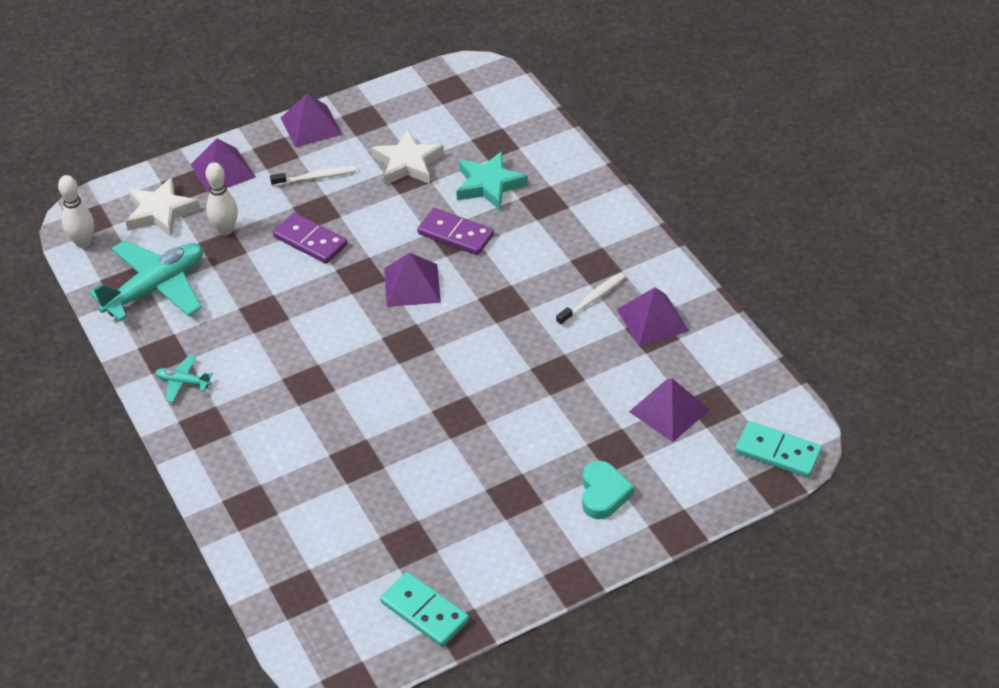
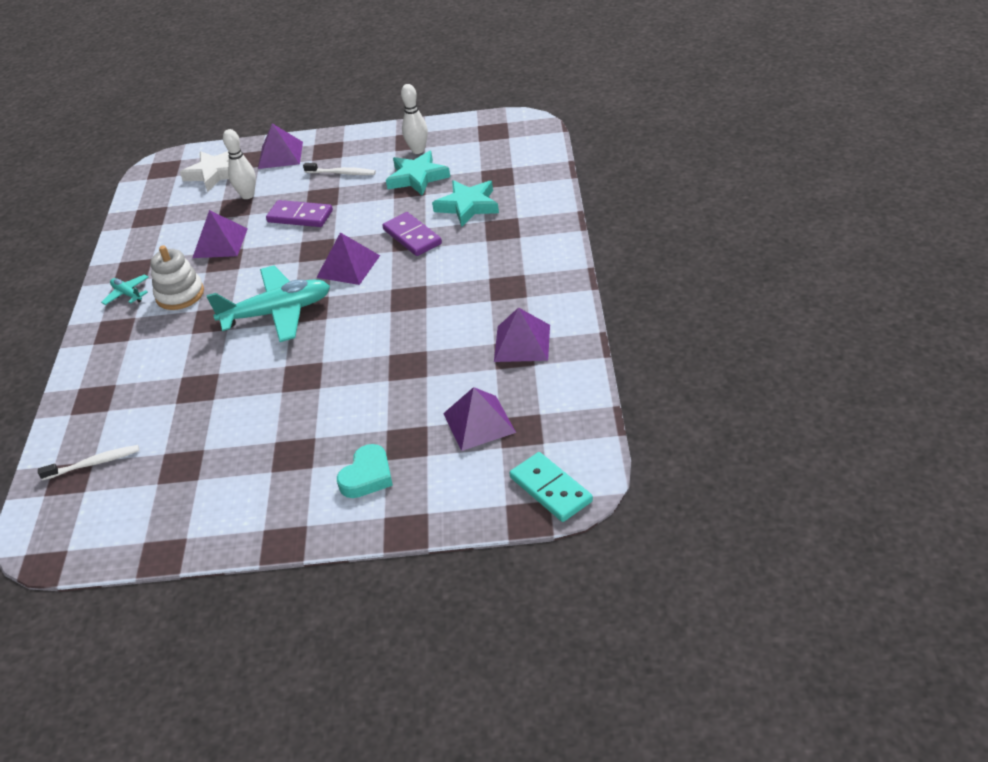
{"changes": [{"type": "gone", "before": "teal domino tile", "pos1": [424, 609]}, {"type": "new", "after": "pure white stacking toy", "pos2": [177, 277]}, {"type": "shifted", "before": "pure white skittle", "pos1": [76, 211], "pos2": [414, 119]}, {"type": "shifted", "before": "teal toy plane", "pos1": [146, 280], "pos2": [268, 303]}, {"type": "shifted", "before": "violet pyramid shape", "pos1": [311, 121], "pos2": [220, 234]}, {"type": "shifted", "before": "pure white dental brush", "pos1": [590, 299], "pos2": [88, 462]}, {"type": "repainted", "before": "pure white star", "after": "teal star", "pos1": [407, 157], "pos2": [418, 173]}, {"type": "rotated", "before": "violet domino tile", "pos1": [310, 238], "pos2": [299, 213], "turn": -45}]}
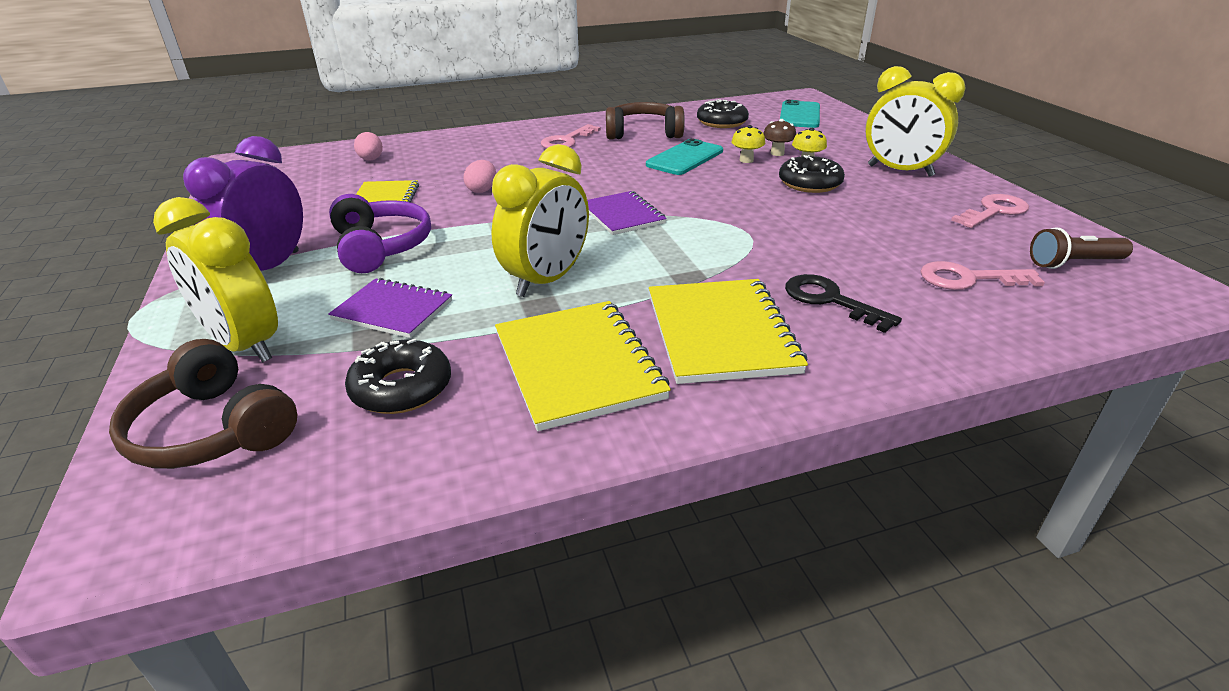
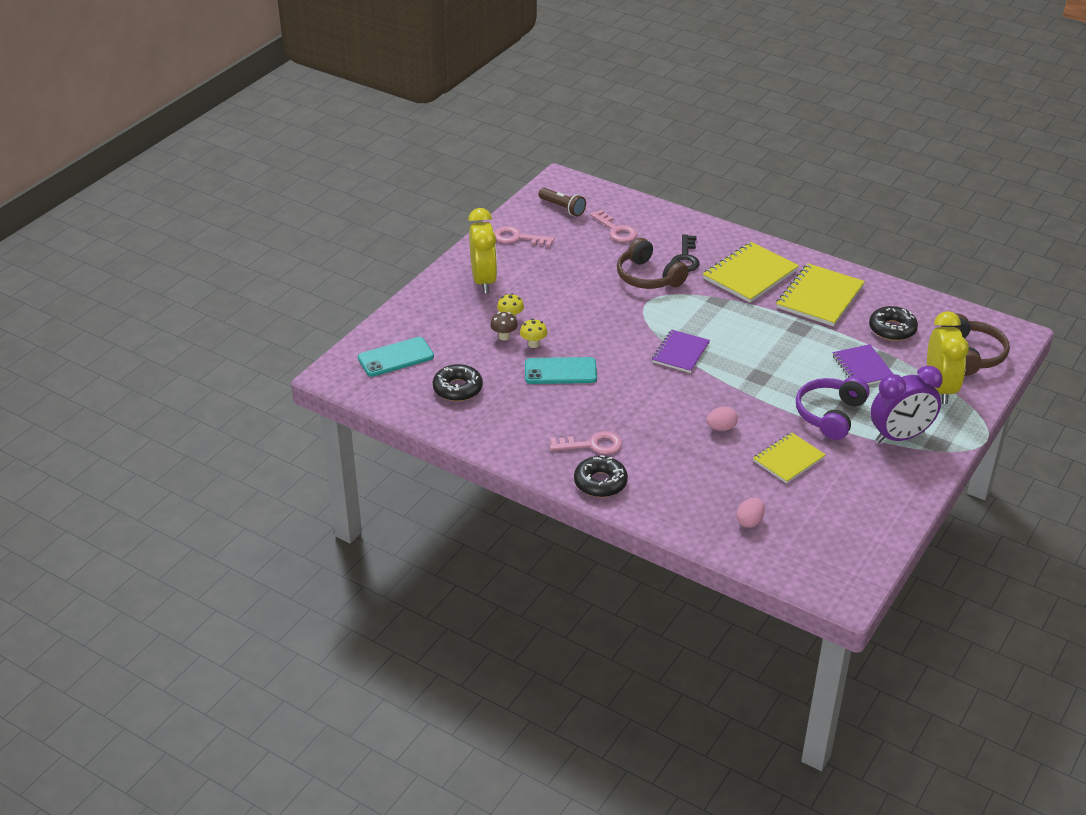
{"changes": [{"type": "gone", "before": "bright yellow clock", "pos1": [540, 220]}, {"type": "shifted", "before": "dark brown headphones", "pos1": [645, 121], "pos2": [653, 263]}, {"type": "shifted", "before": "black donut", "pos1": [812, 174], "pos2": [601, 476]}]}
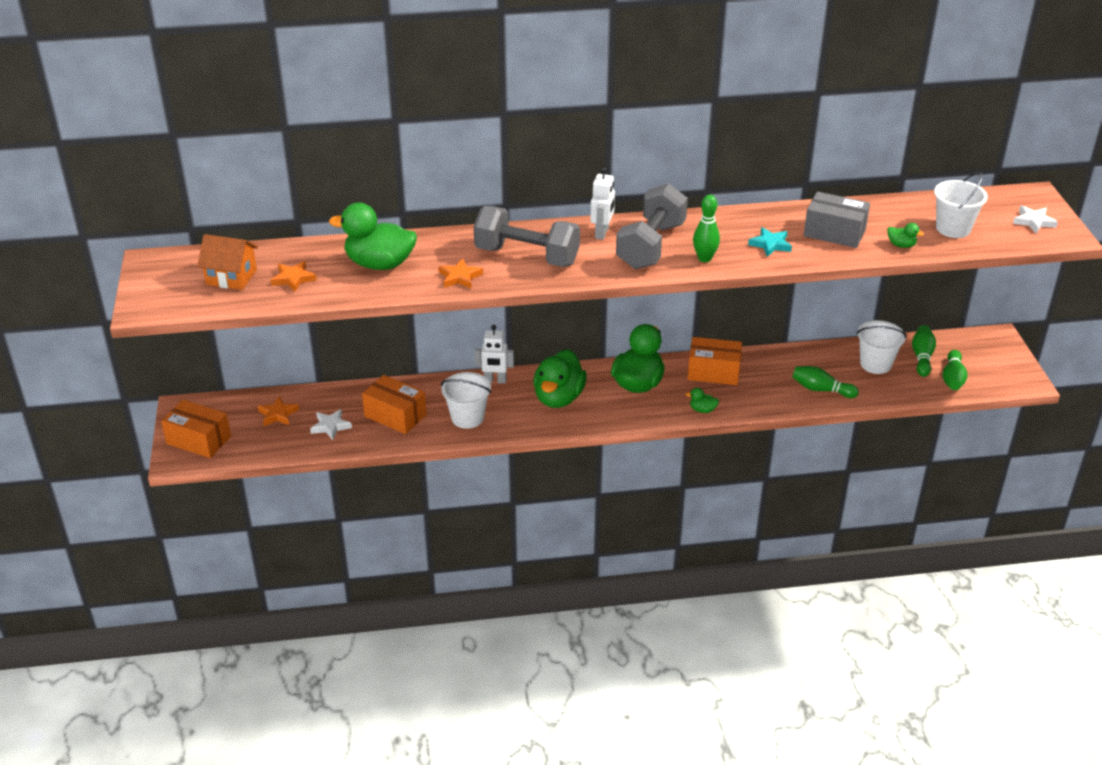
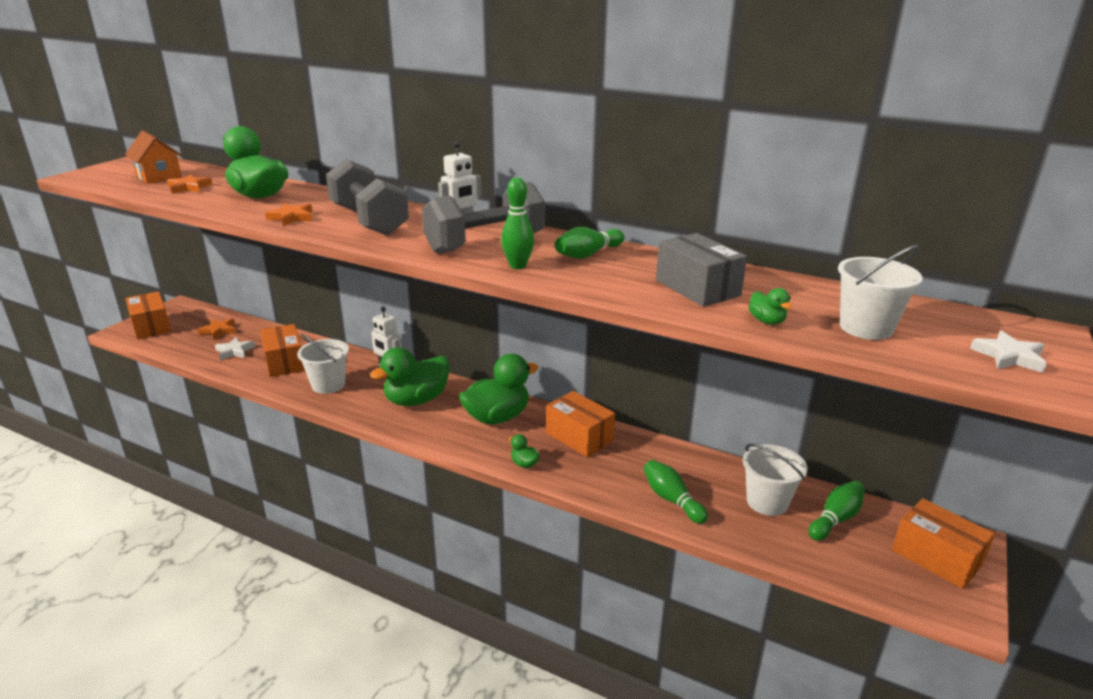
{"changes": [{"type": "gone", "before": "teal star", "pos1": [770, 242]}, {"type": "new", "after": "orange-coloured parcel", "pos2": [943, 543]}, {"type": "shifted", "before": "leaf-green skittle", "pos1": [955, 370], "pos2": [589, 243]}]}
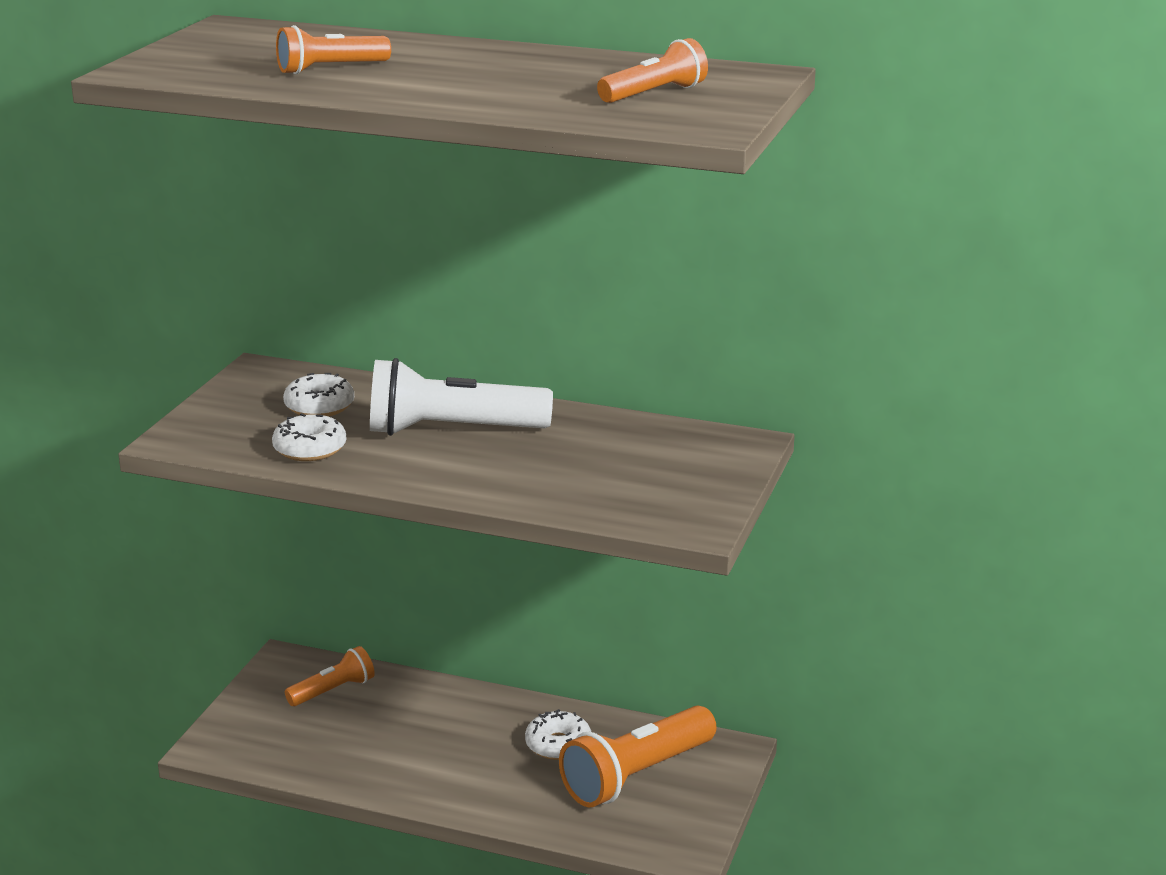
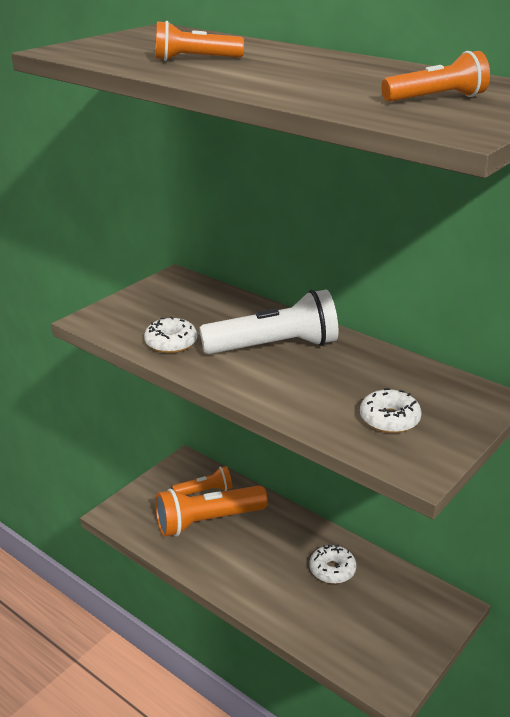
{"changes": [{"type": "shifted", "before": "pure white donut", "pos1": [318, 394], "pos2": [391, 410]}, {"type": "shifted", "before": "orange-coloured torch", "pos1": [637, 756], "pos2": [211, 511]}, {"type": "rotated", "before": "pure white torch", "pos1": [461, 397], "pos2": [268, 321], "turn": 150}]}
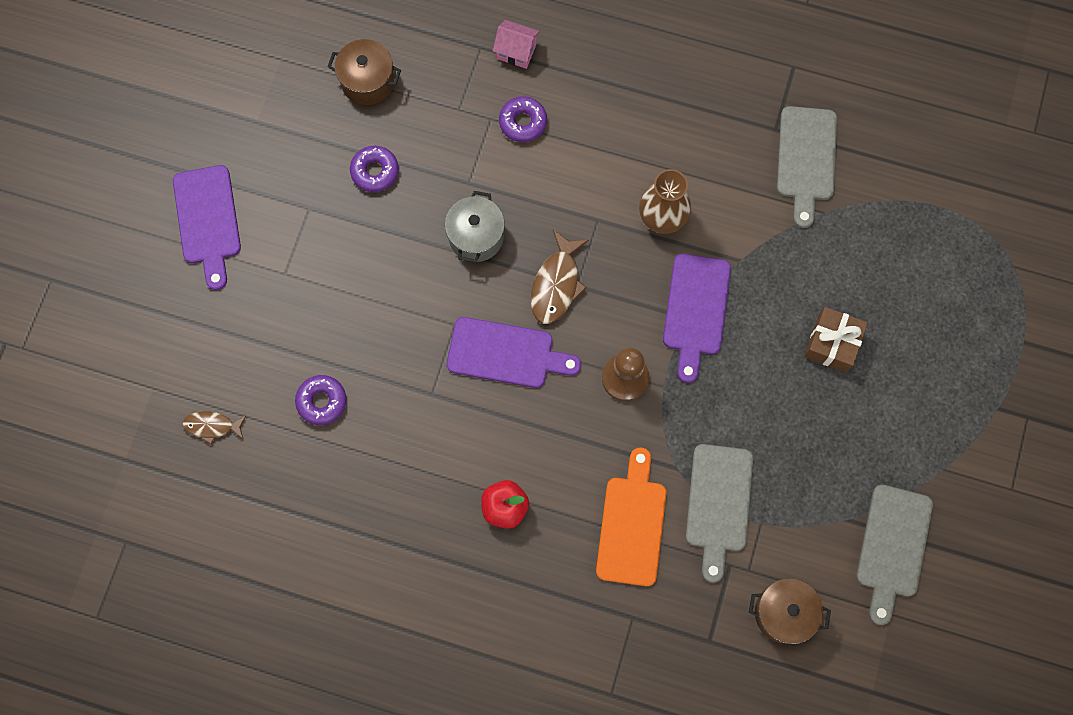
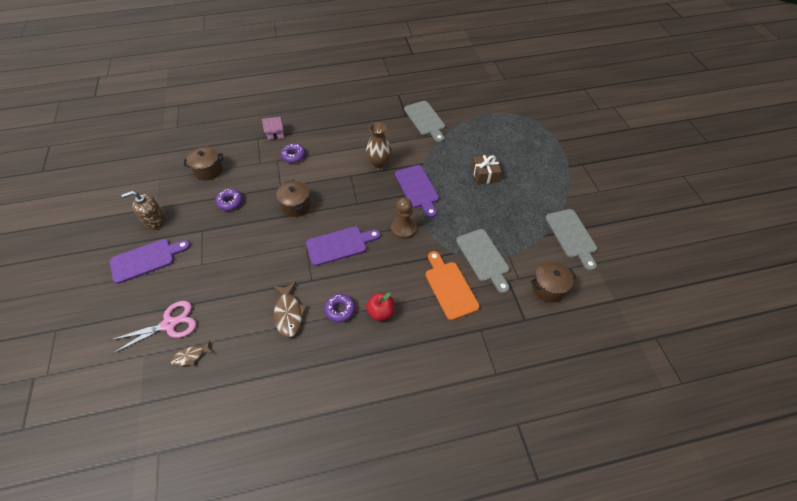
{"changes": [{"type": "new", "after": "rose-pink scissors", "pos2": [153, 327]}, {"type": "new", "after": "dark brown pump bottle", "pos2": [143, 210]}, {"type": "shifted", "before": "violet donut", "pos1": [321, 400], "pos2": [339, 308]}, {"type": "shifted", "before": "dark brown fish figure", "pos1": [560, 277], "pos2": [290, 309]}, {"type": "repainted", "before": "gray pot", "after": "dark brown pot", "pos1": [475, 227], "pos2": [293, 198]}, {"type": "rotated", "before": "violet chopping board", "pos1": [207, 227], "pos2": [150, 261], "turn": -75}]}
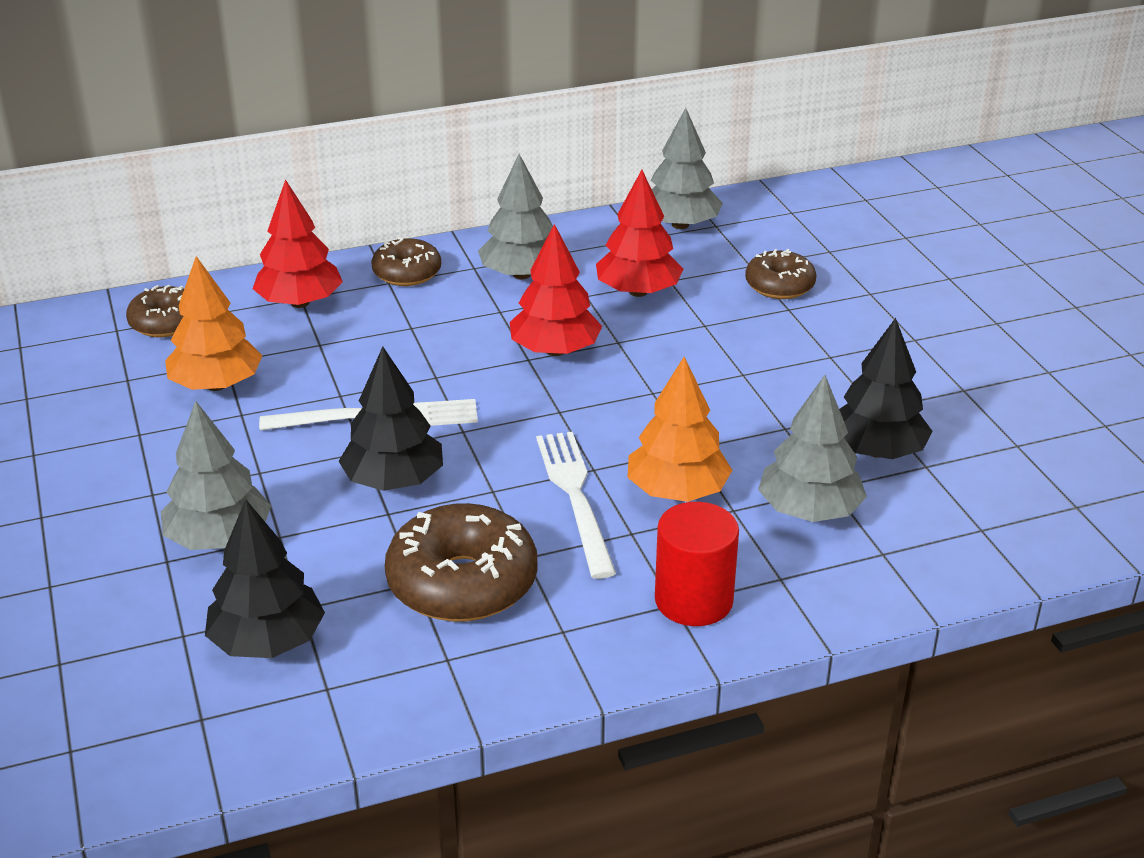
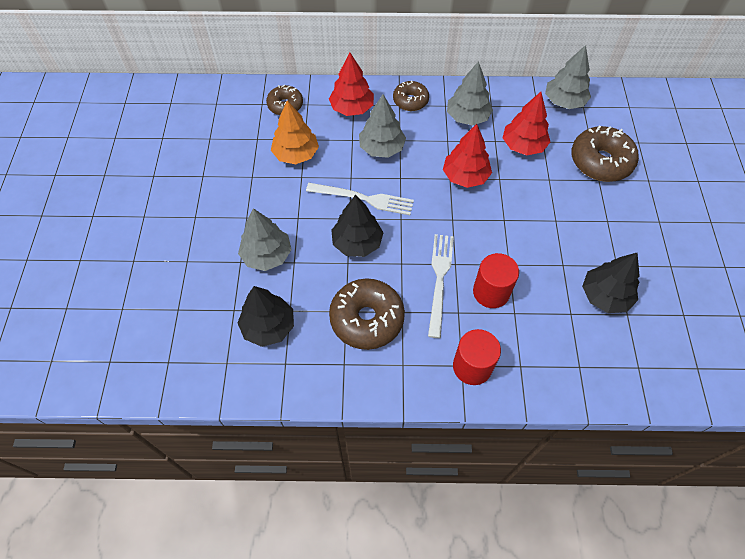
{"changes": [{"type": "shifted", "before": "gray fir tree", "pos1": [812, 448], "pos2": [382, 126]}, {"type": "swapped", "before": "orange-coloured fir tree", "after": "crimson cylinder shape", "pos1": [679, 429], "pos2": [496, 280]}, {"type": "scaled", "before": "dark brown donut", "pos1": [781, 274], "pos2": [605, 154], "scale": 1.66}]}
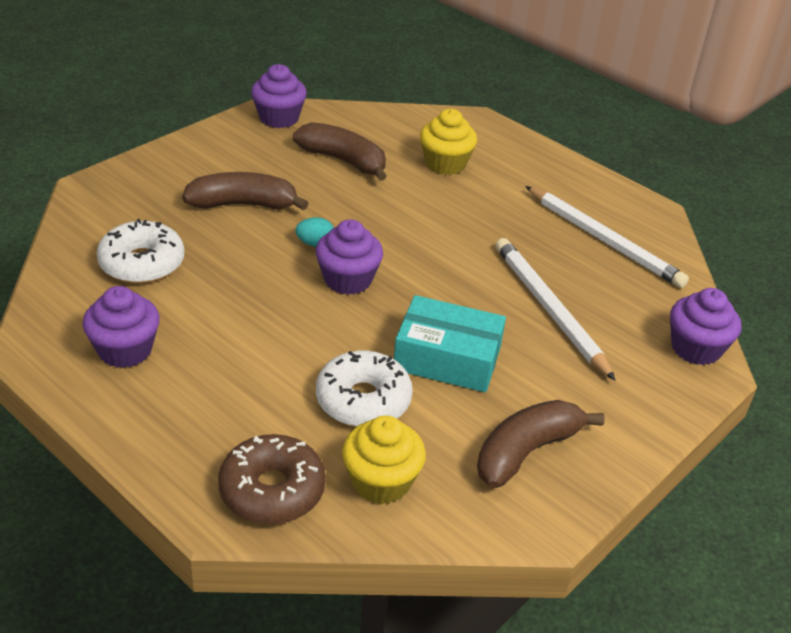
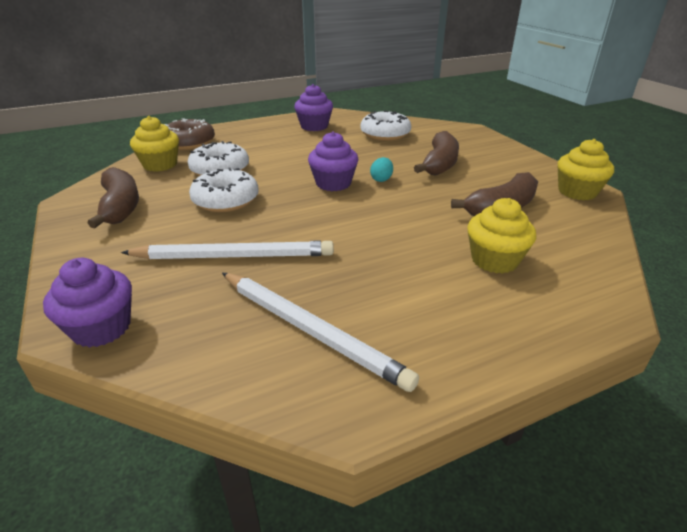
{"changes": [{"type": "swapped", "before": "teal parcel", "after": "pure white donut", "pos1": [450, 343], "pos2": [224, 189]}, {"type": "repainted", "before": "violet cupcake", "after": "bright yellow cupcake", "pos1": [279, 96], "pos2": [586, 169]}, {"type": "rotated", "before": "pure white wooden pencil", "pos1": [607, 237], "pos2": [320, 332], "turn": -120}]}
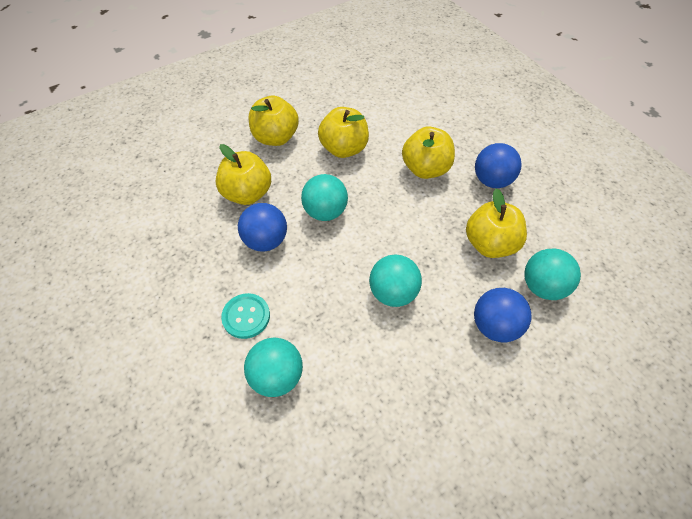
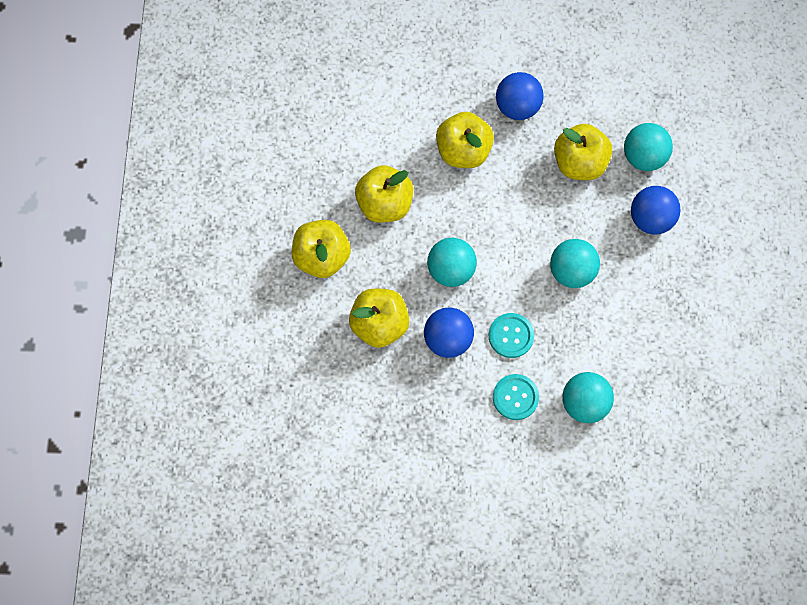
{"changes": [{"type": "new", "after": "teal shirt button", "pos2": [511, 335]}]}
